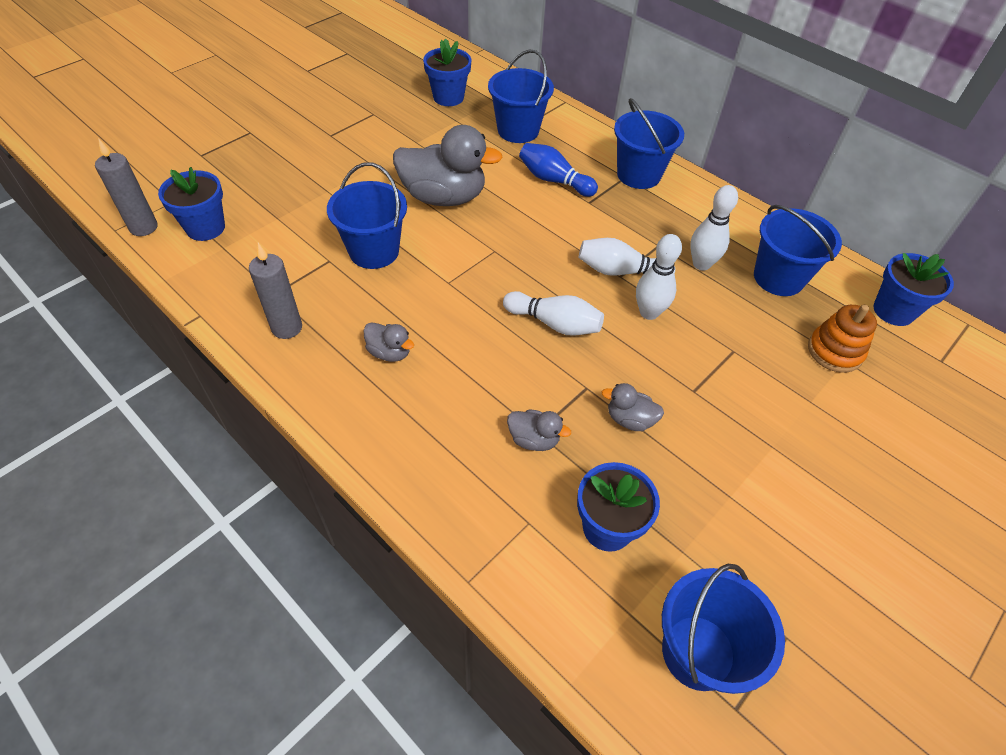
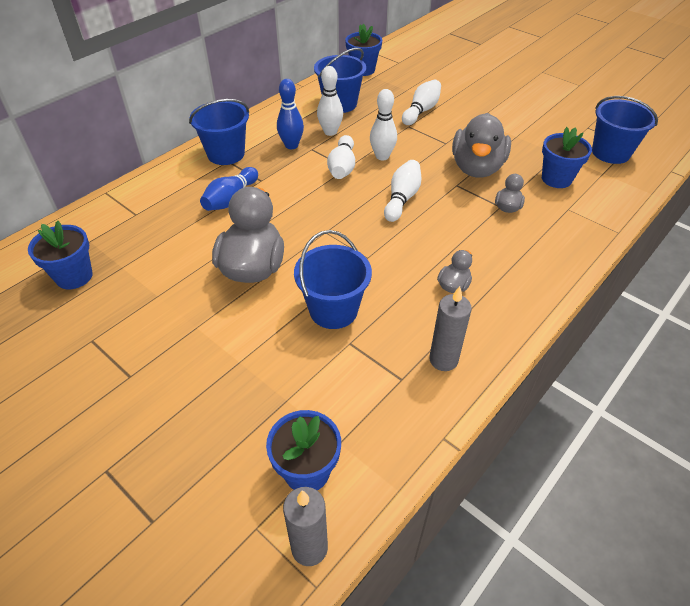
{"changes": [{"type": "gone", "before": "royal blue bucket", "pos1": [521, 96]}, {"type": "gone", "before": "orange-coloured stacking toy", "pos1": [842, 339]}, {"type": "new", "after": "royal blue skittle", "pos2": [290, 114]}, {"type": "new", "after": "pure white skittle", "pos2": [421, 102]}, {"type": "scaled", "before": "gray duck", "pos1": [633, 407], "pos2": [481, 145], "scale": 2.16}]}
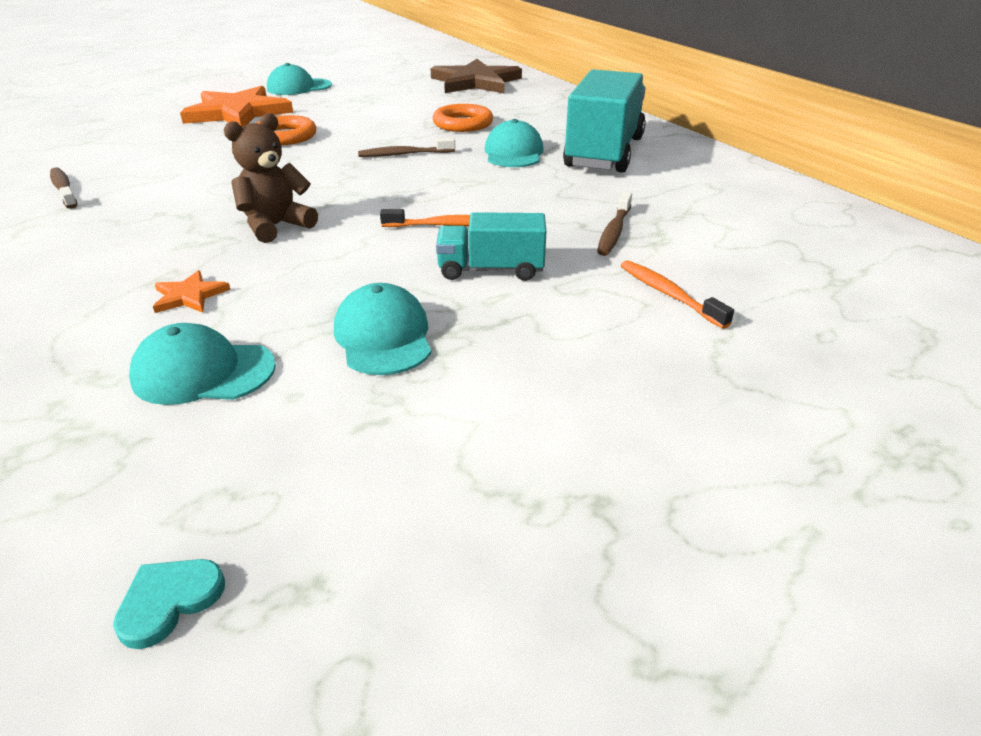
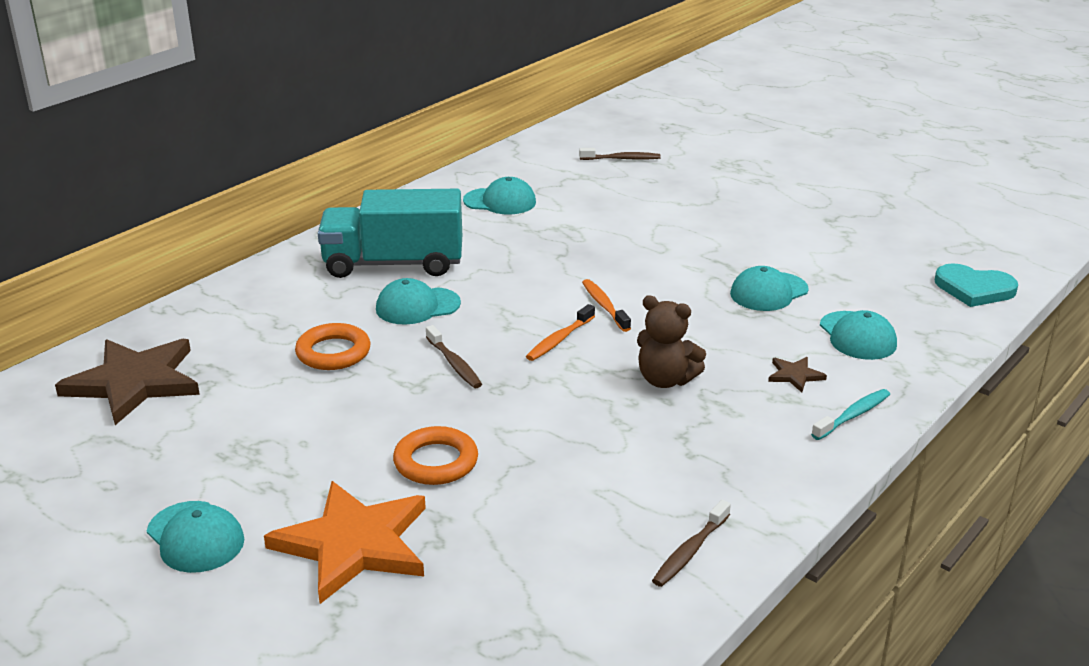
{"changes": [{"type": "gone", "before": "teal lorry", "pos1": [491, 246]}, {"type": "new", "after": "teal cap", "pos2": [499, 195]}, {"type": "new", "after": "teal dental brush", "pos2": [850, 414]}, {"type": "shifted", "before": "dark brown dental brush", "pos1": [614, 224], "pos2": [619, 154]}, {"type": "shifted", "before": "orange-coloured dental brush", "pos1": [677, 294], "pos2": [560, 332]}, {"type": "repainted", "before": "orange-coloured star", "after": "dark brown star", "pos1": [192, 291], "pos2": [797, 374]}, {"type": "scaled", "before": "teal heart", "pos1": [169, 604], "pos2": [976, 285], "scale": 1.8}]}
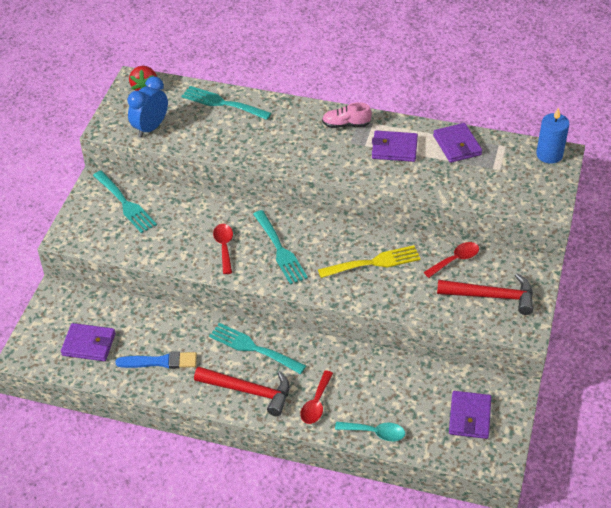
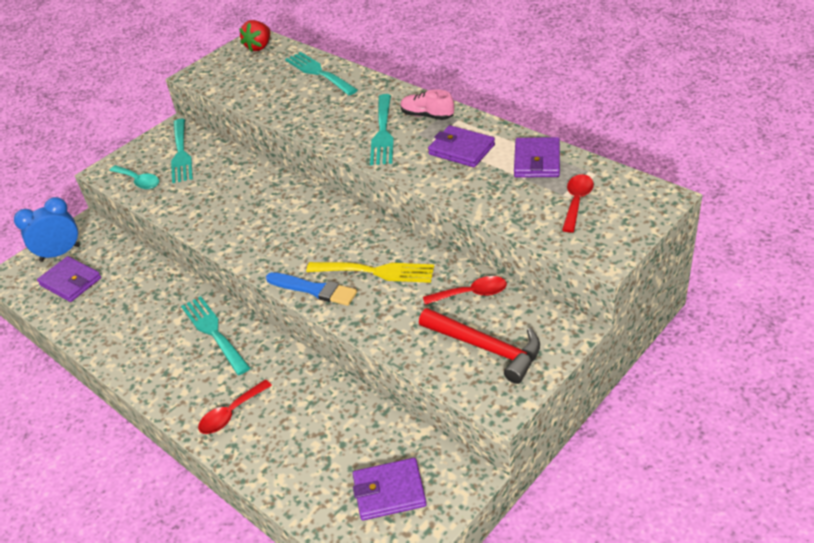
{"changes": [{"type": "gone", "before": "crimson hammer", "pos1": [242, 391]}, {"type": "gone", "before": "royal blue pillar candle", "pos1": [552, 135]}, {"type": "shifted", "before": "royal blue paint brush", "pos1": [156, 360], "pos2": [311, 289]}, {"type": "shifted", "before": "royal blue clock", "pos1": [147, 107], "pos2": [47, 229]}, {"type": "shifted", "before": "crimson tablespoon", "pos1": [223, 249], "pos2": [578, 203]}, {"type": "shifted", "before": "teal fork", "pos1": [280, 247], "pos2": [382, 129]}, {"type": "shifted", "before": "teal tablespoon", "pos1": [370, 431], "pos2": [134, 177]}, {"type": "rotated", "before": "violet card wallet", "pos1": [470, 415], "pos2": [390, 489], "turn": 45}]}
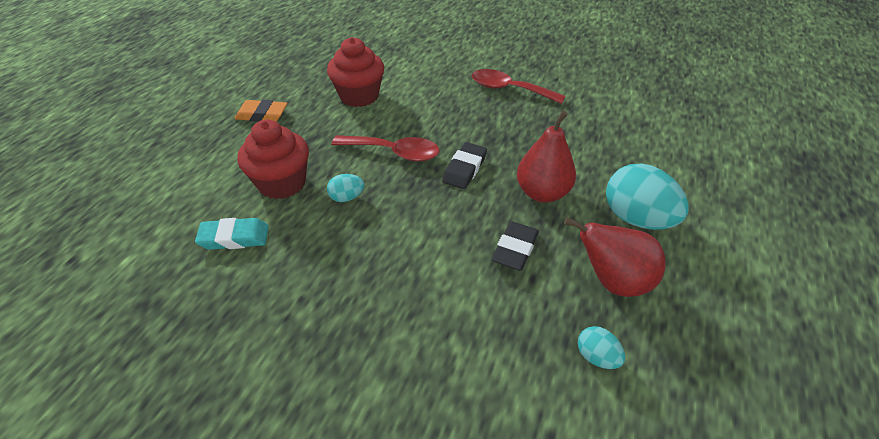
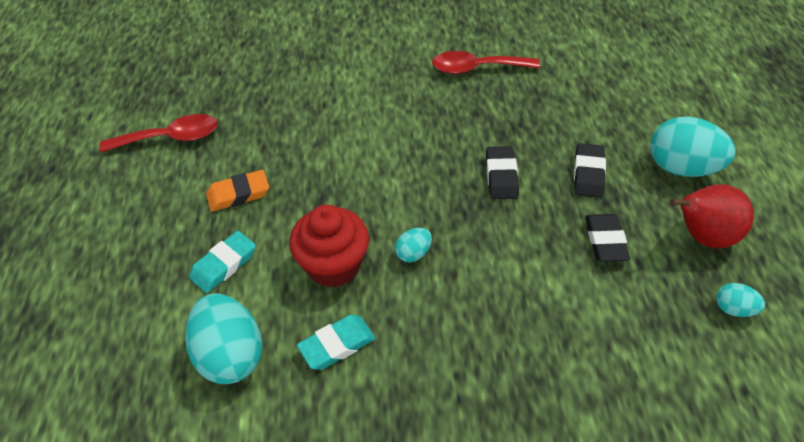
{"changes": [{"type": "gone", "before": "crimson cupcake", "pos1": [355, 72]}, {"type": "new", "after": "teal egg", "pos2": [224, 338]}, {"type": "new", "after": "teal pencil eraser", "pos2": [222, 262]}, {"type": "shifted", "before": "crimson tablespoon", "pos1": [385, 148], "pos2": [159, 133]}, {"type": "swapped", "before": "crimson toy pear", "after": "black pencil eraser", "pos1": [546, 157], "pos2": [590, 170]}]}
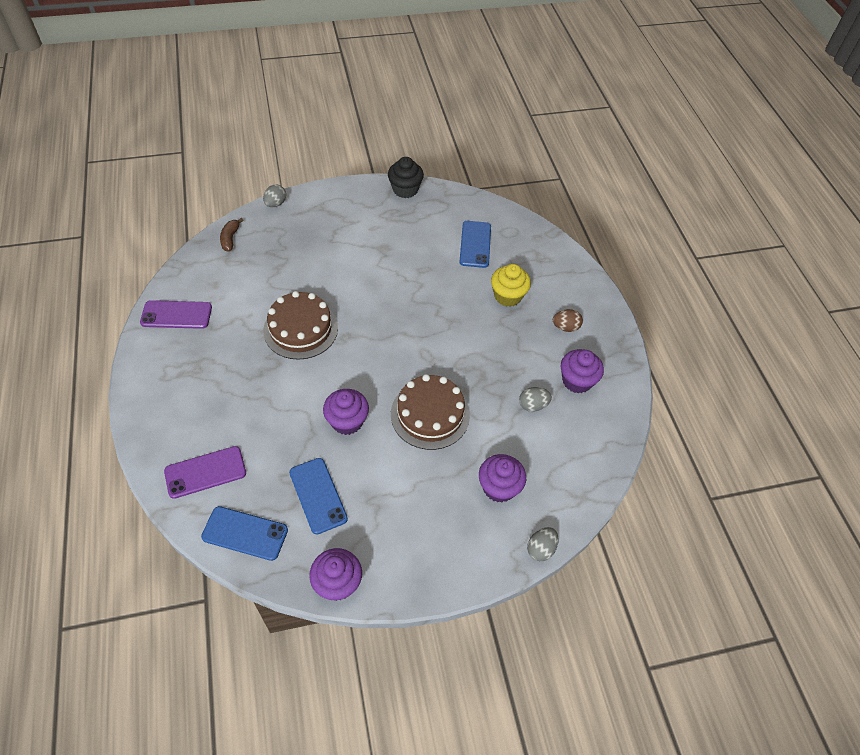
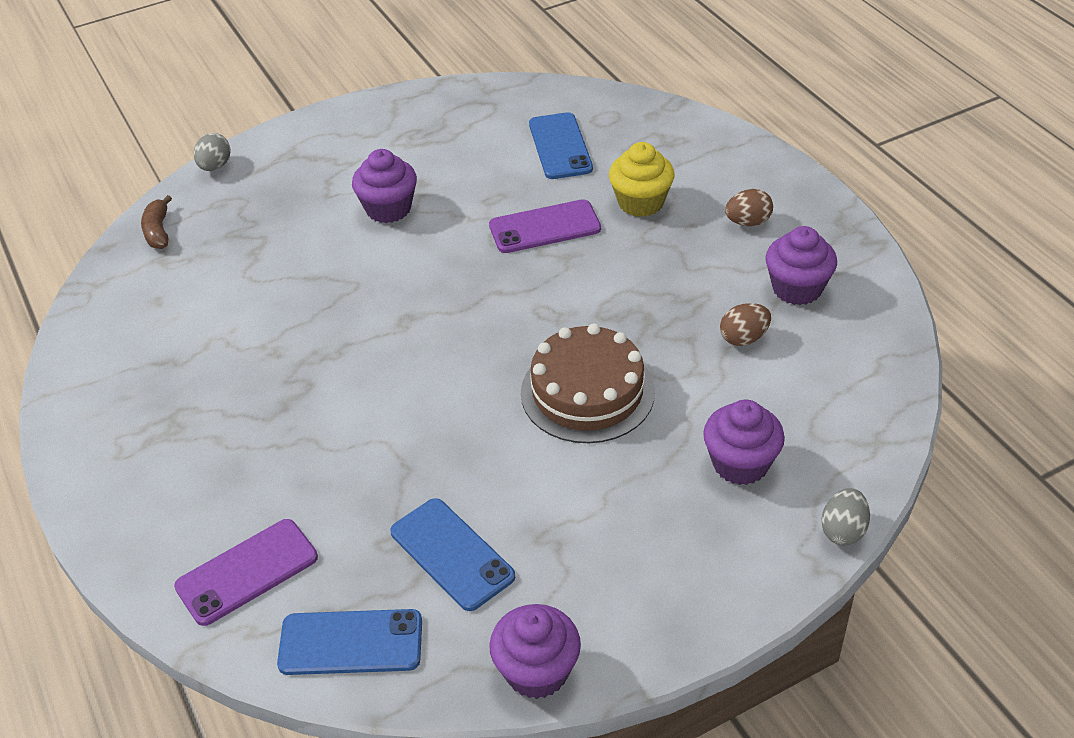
{"changes": [{"type": "gone", "before": "dark brown gateau", "pos1": [300, 325]}, {"type": "gone", "before": "black cupcake", "pos1": [406, 177]}, {"type": "shifted", "before": "violet mobile phone", "pos1": [176, 314], "pos2": [545, 226]}, {"type": "shifted", "before": "violet cupcake", "pos1": [346, 412], "pos2": [384, 186]}, {"type": "repainted", "before": "gray egg", "after": "dark brown egg", "pos1": [535, 399], "pos2": [745, 324]}]}
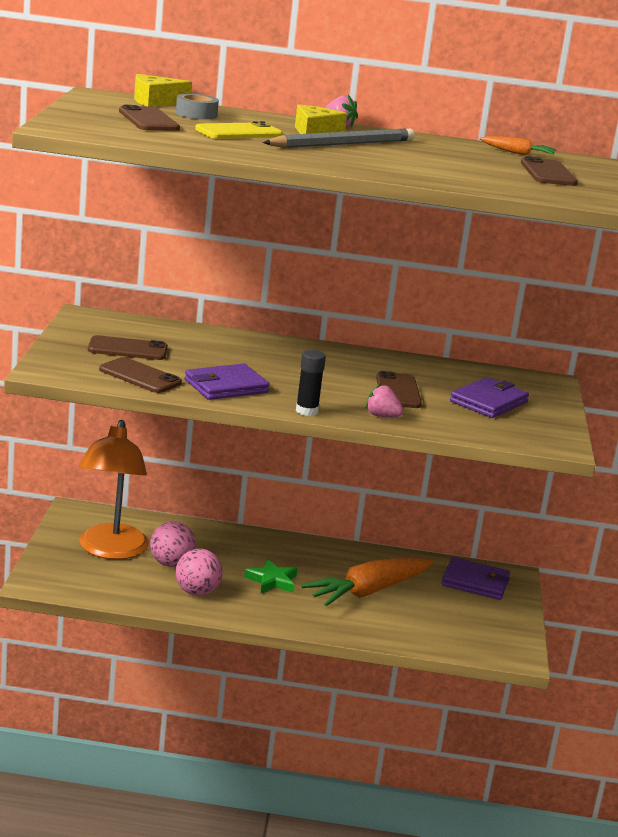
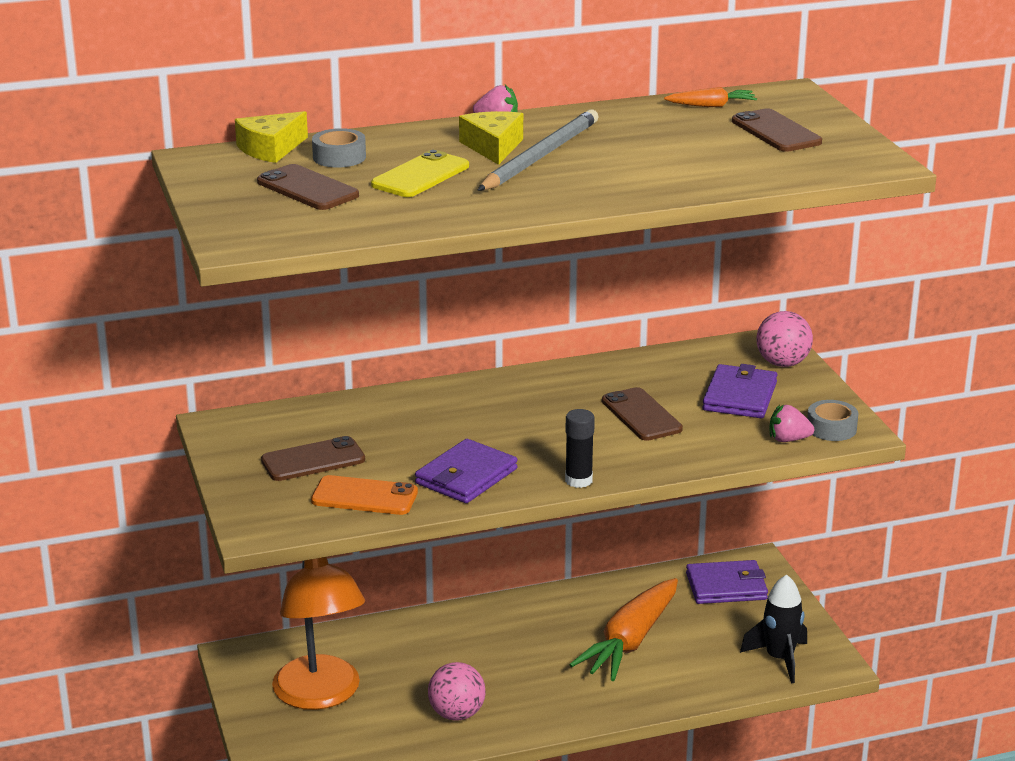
{"changes": [{"type": "gone", "before": "leaf-green star", "pos1": [270, 576]}, {"type": "new", "after": "black toy rocket", "pos2": [773, 628]}, {"type": "new", "after": "gray sticky tape", "pos2": [832, 420]}, {"type": "shifted", "before": "rose-pink ball", "pos1": [173, 544], "pos2": [784, 339]}, {"type": "shifted", "before": "rose-pink toy strawberry", "pos1": [384, 400], "pos2": [791, 423]}, {"type": "repainted", "before": "dark brown mobile phone", "after": "orange-coloured mobile phone", "pos1": [140, 375], "pos2": [364, 495]}]}
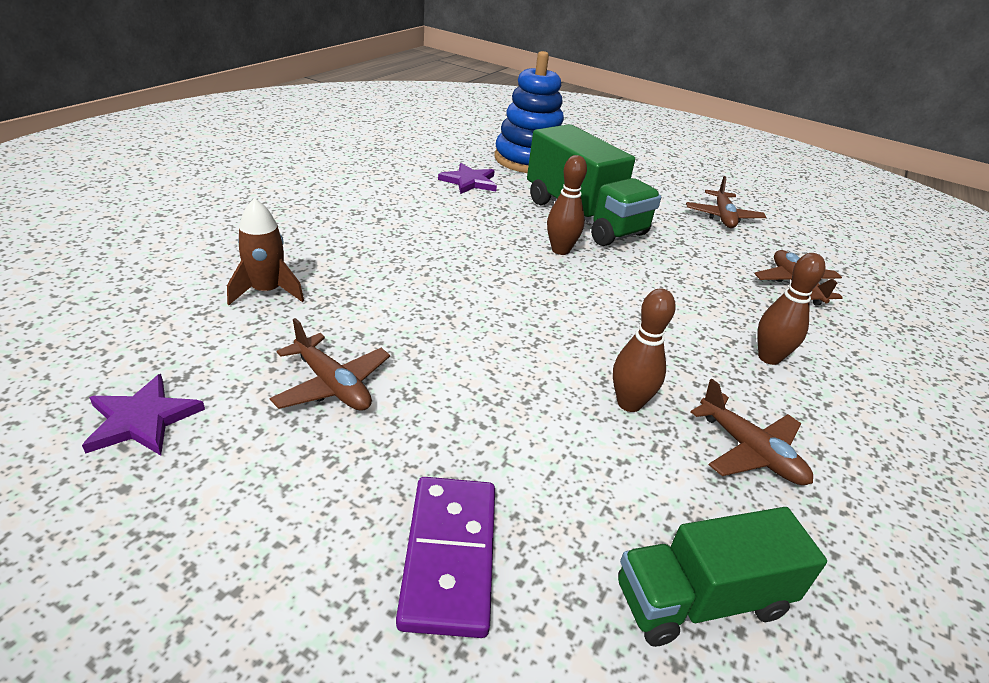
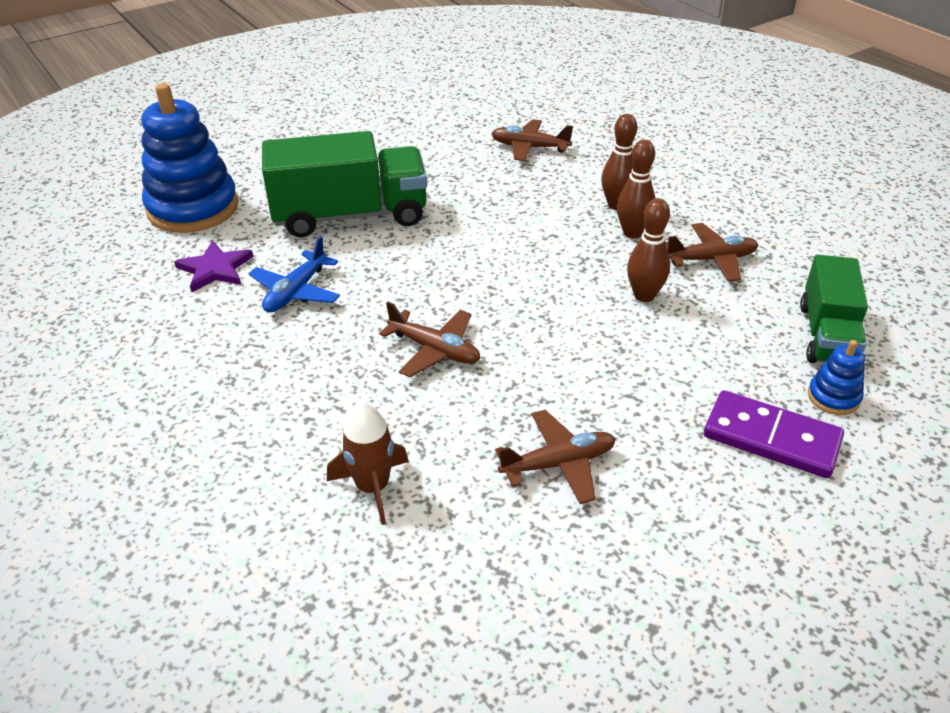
{"changes": [{"type": "gone", "before": "violet star", "pos1": [143, 414]}, {"type": "new", "after": "royal blue toy plane", "pos2": [294, 274]}, {"type": "new", "after": "royal blue stacking toy", "pos2": [836, 377]}, {"type": "shifted", "before": "dark brown skittle", "pos1": [567, 205], "pos2": [636, 189]}, {"type": "shifted", "before": "dark brown toy plane", "pos1": [726, 202], "pos2": [429, 340]}]}
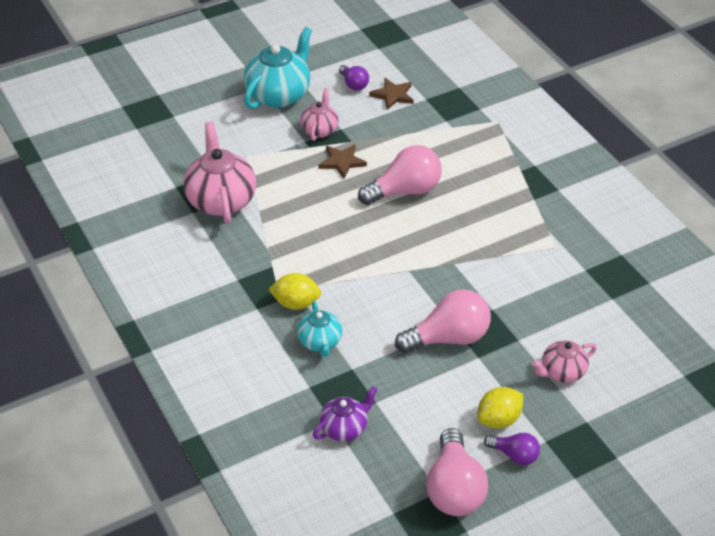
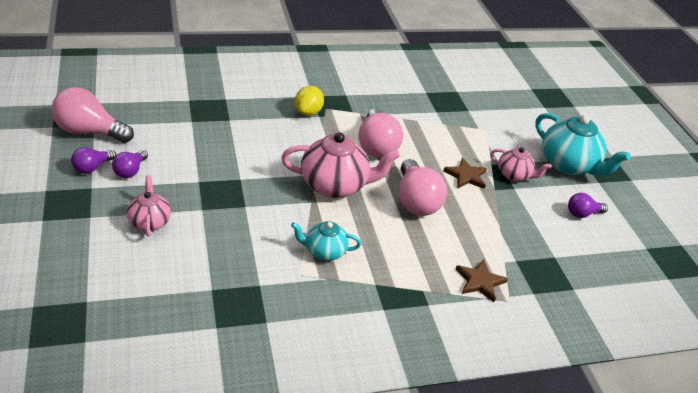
{"changes": [{"type": "gone", "before": "violet tea pot", "pos1": [345, 414]}, {"type": "shifted", "before": "rose-pink tea pot", "pos1": [220, 173], "pos2": [340, 165]}, {"type": "shifted", "before": "teal tea pot", "pos1": [319, 329], "pos2": [326, 241]}, {"type": "shifted", "before": "dark brown star", "pos1": [391, 94], "pos2": [481, 281]}, {"type": "shifted", "before": "rose-pink lightbulb", "pos1": [443, 321], "pos2": [381, 133]}, {"type": "swapped", "before": "bright yellow citrus fruit", "after": "violet lightbulb", "pos1": [500, 408], "pos2": [130, 164]}]}
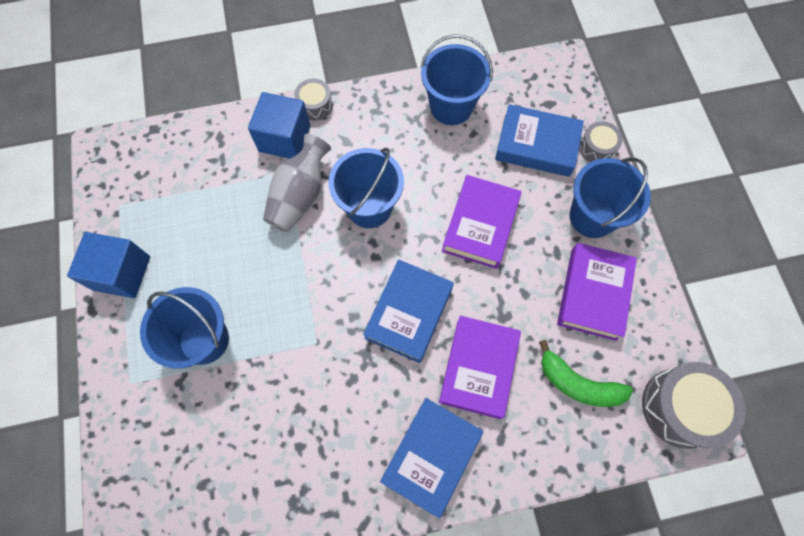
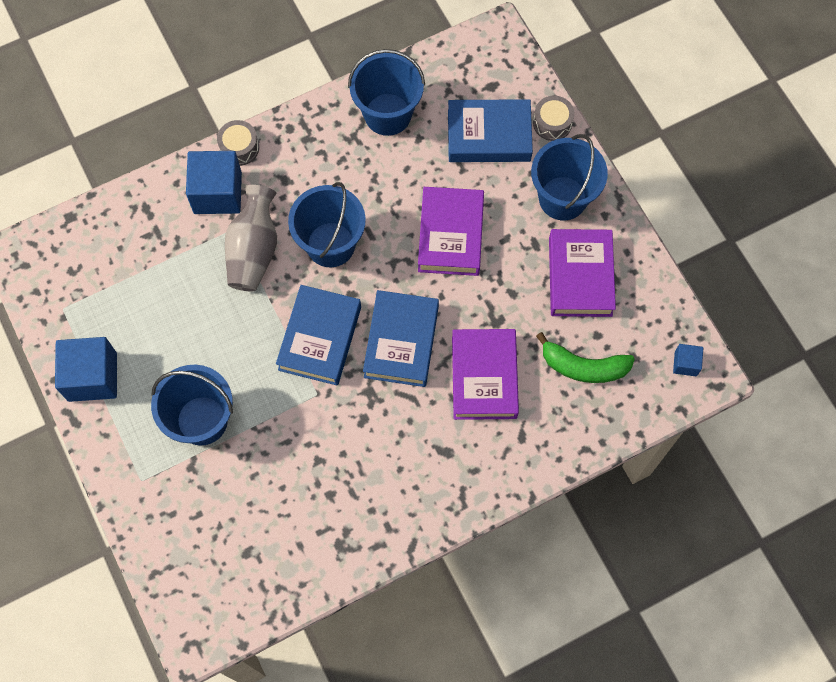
{"changes": [{"type": "shifted", "before": "royal blue hardcover", "pos1": [431, 458], "pos2": [318, 335]}, {"type": "swapped", "before": "gray drum", "after": "royal blue solid cube", "pos1": [694, 405], "pos2": [688, 360]}]}
